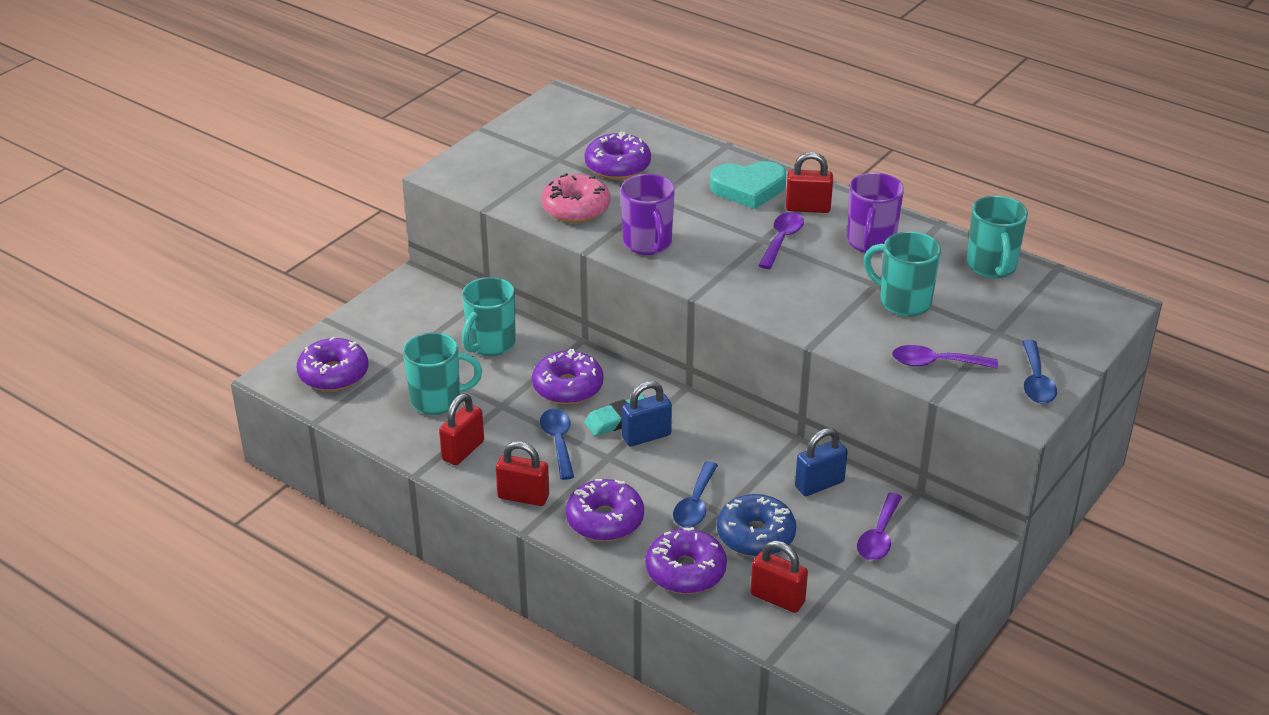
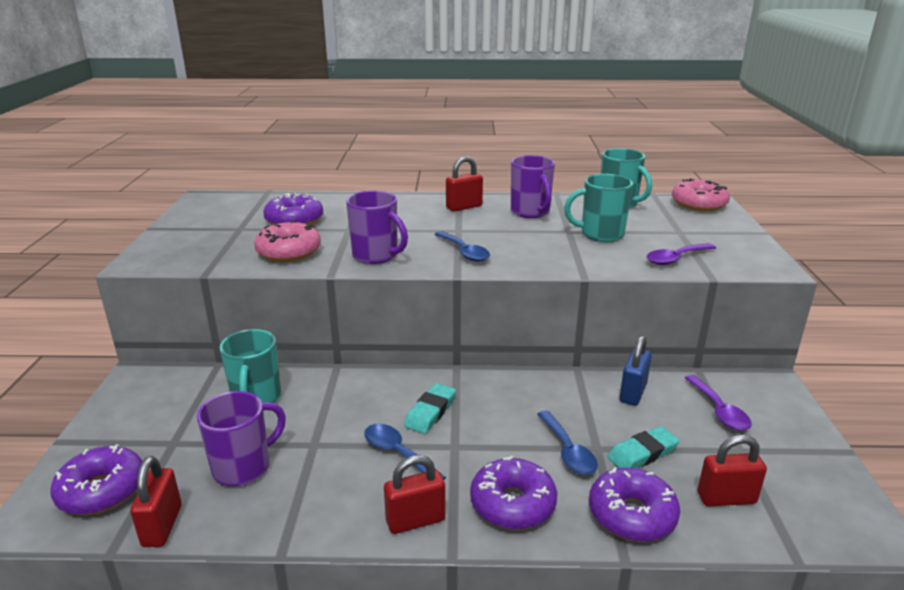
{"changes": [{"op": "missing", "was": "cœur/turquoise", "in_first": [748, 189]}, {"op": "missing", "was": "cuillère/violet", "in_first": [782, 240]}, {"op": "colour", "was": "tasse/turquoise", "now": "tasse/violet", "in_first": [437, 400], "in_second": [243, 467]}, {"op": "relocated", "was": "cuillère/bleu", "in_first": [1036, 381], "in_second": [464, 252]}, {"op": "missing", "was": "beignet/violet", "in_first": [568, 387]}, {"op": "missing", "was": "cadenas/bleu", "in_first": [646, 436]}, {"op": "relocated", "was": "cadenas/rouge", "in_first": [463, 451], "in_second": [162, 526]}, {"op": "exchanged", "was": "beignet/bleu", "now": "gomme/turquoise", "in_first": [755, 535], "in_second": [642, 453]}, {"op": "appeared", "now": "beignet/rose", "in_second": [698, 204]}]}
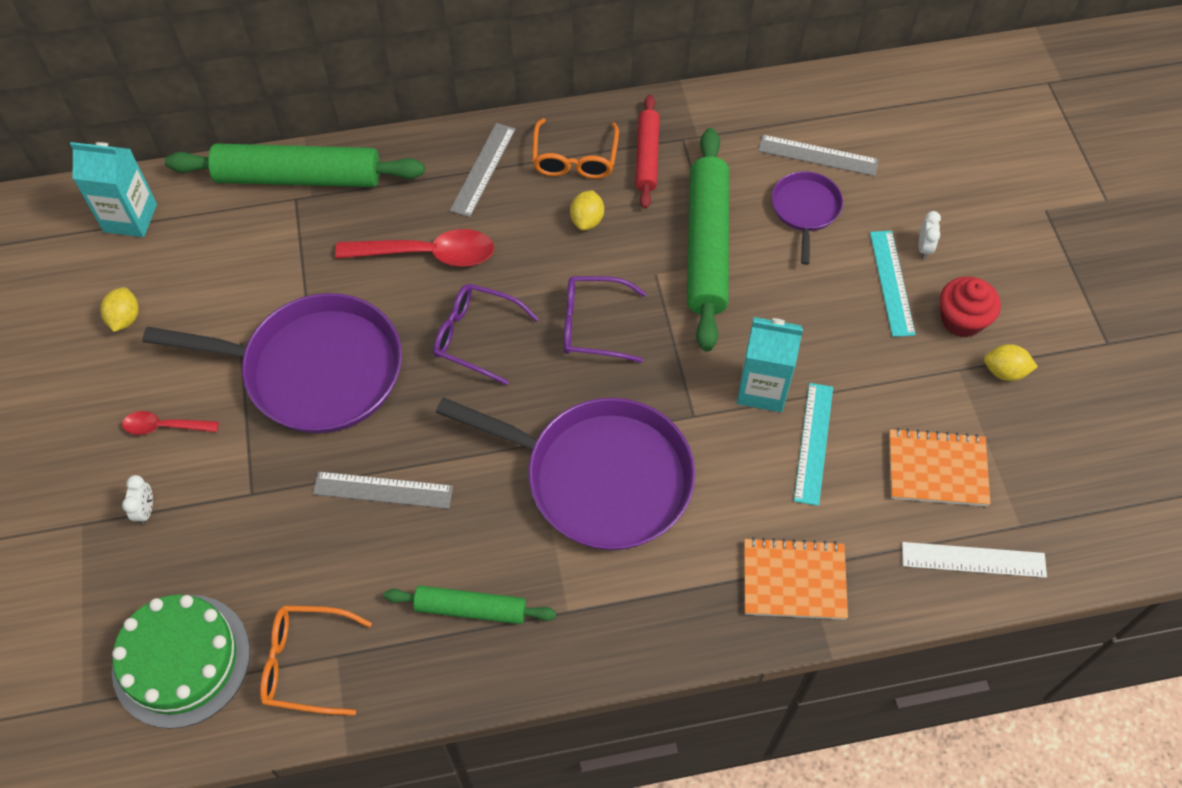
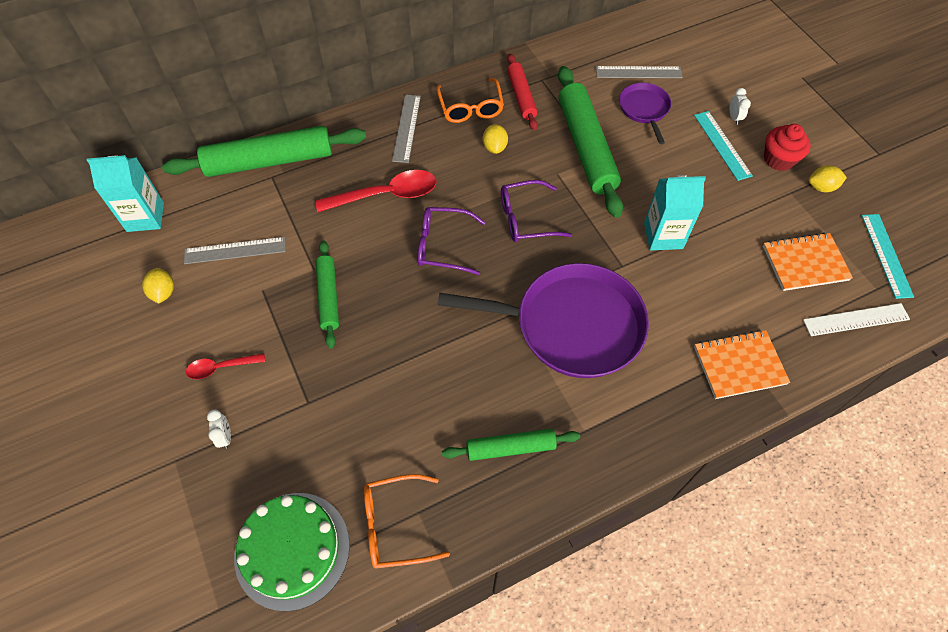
{"changes": [{"op": "exchanged", "was": "poêle/violet", "now": "rouleau à pâtisserie/vert", "in_first": [316, 370], "in_second": [328, 297]}, {"op": "relocated", "was": "règle/turquoise", "in_first": [814, 443], "in_second": [886, 255]}, {"op": "relocated", "was": "règle/gris", "in_first": [383, 490], "in_second": [235, 251]}]}
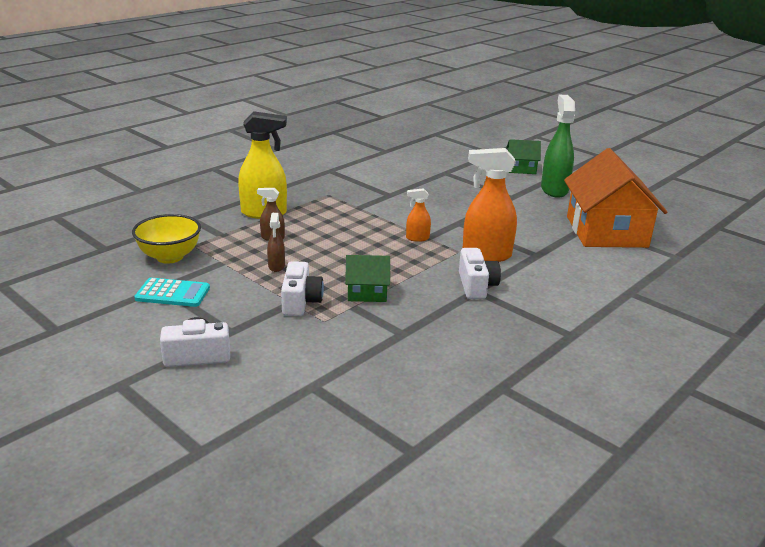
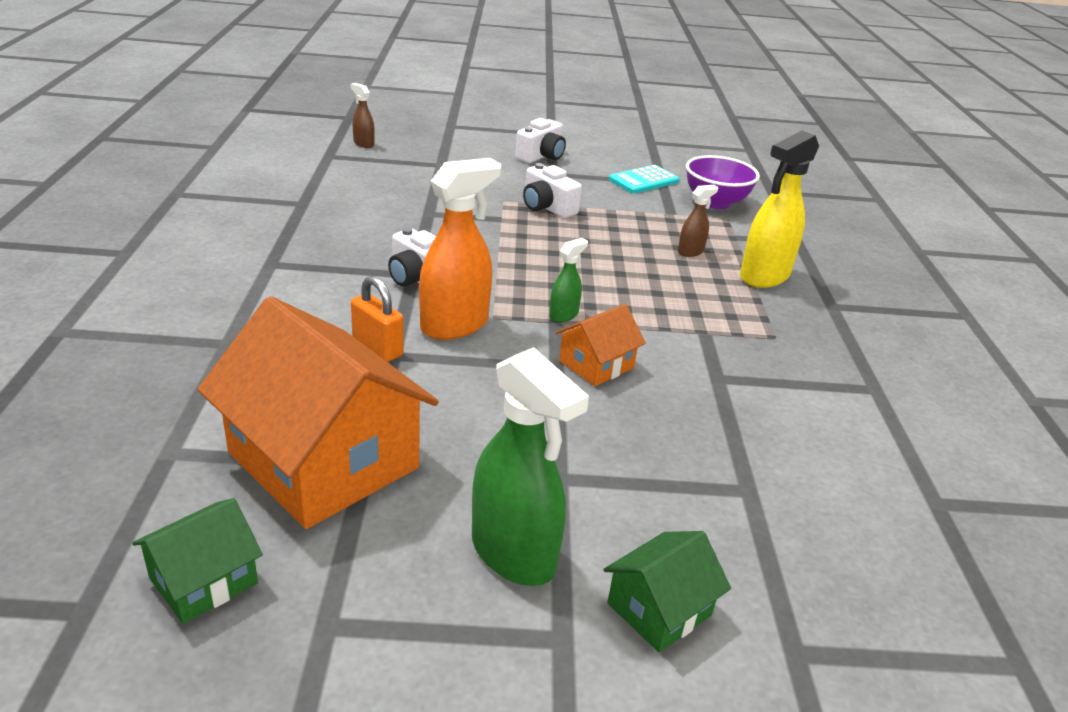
{"changes": [{"op": "colour", "was": "vaporisateur/orange", "now": "vaporisateur/vert", "in_first": [417, 238], "in_second": [564, 315]}, {"op": "relocated", "was": "vaporisateur/marron", "in_first": [276, 266], "in_second": [363, 144]}, {"op": "colour", "was": "bol/jaune", "now": "bol/violet", "in_first": [170, 257], "in_second": [715, 202]}, {"op": "relocated", "was": "maison/vert", "in_first": [367, 292], "in_second": [203, 580]}, {"op": "appeared", "now": "cadenas/orange", "in_second": [377, 347]}, {"op": "appeared", "now": "maison/orange", "in_second": [596, 364]}]}
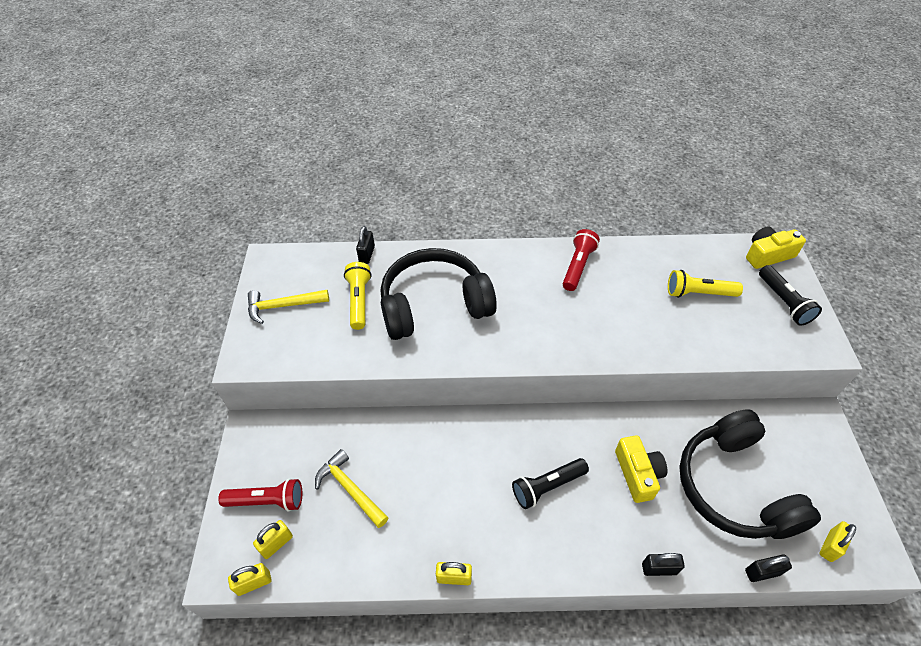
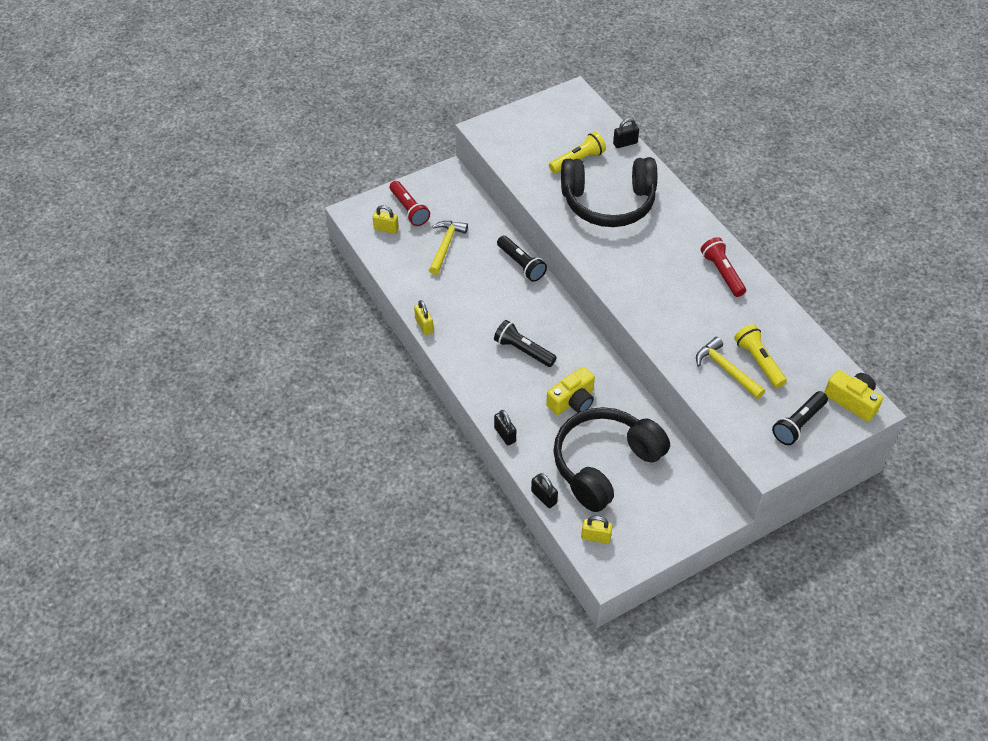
{"changes": [{"op": "spun", "was": "lampe de poche/rouge", "in_first": [578, 266], "in_second": [722, 273], "clockwise": -105}, {"op": "spun", "was": "casque audio/noir", "in_first": [434, 305], "in_second": [608, 203], "clockwise": 135}, {"op": "relocated", "was": "marteau/jaune", "in_first": [283, 306], "in_second": [726, 369]}, {"op": "missing", "was": "cadenas/jaune", "in_first": [254, 583]}, {"op": "appeared", "now": "lampe de poche/noir", "in_second": [521, 264]}]}
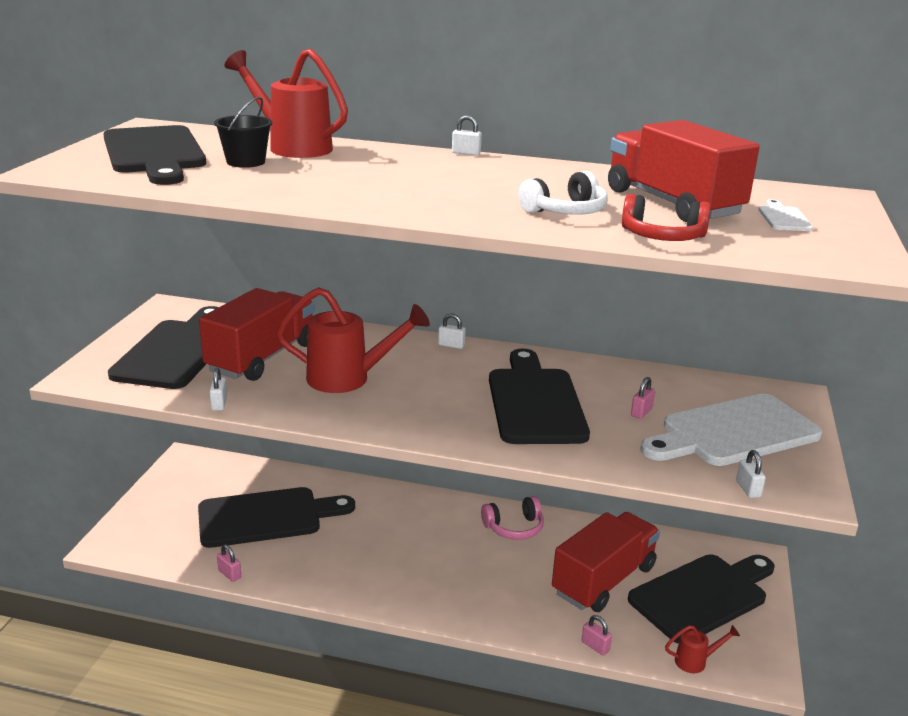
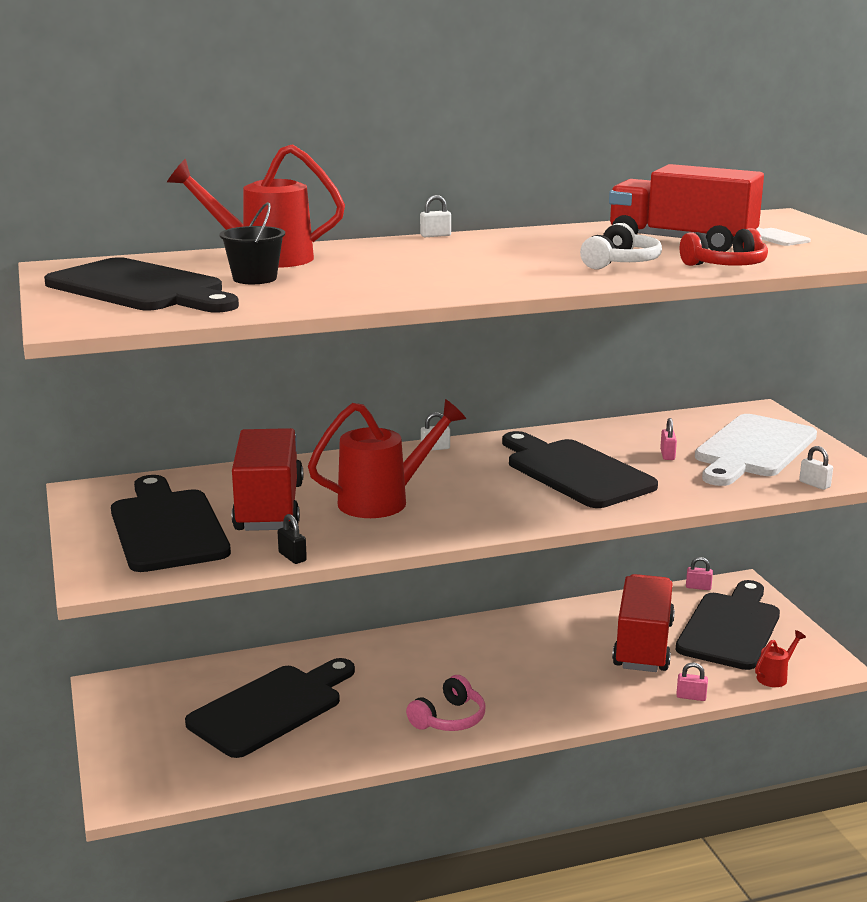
{"changes": [{"op": "colour", "was": "cadenas/blanc", "now": "cadenas/noir", "in_first": [219, 404], "in_second": [292, 557]}, {"op": "relocated", "was": "casque audio/rose", "in_first": [514, 528], "in_second": [449, 719]}, {"op": "relocated", "was": "cadenas/rose", "in_first": [229, 574], "in_second": [698, 587]}]}
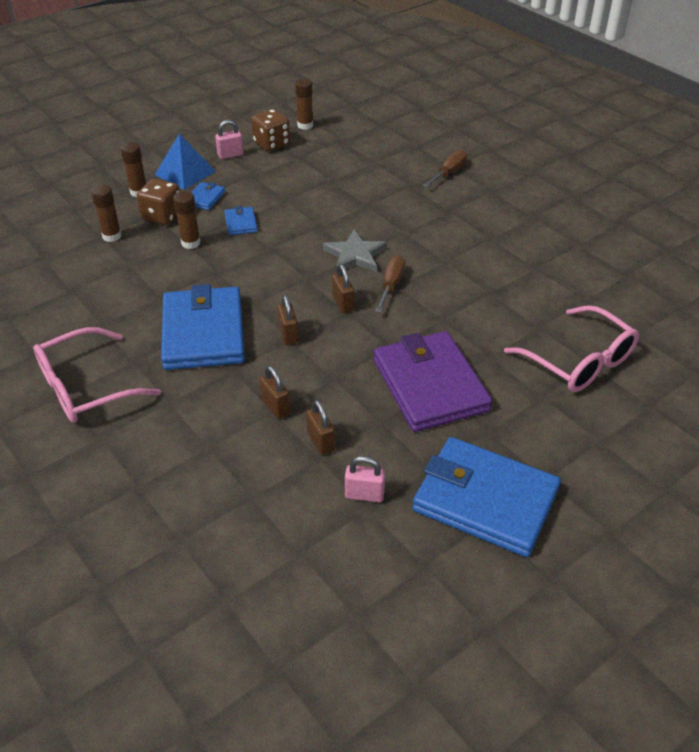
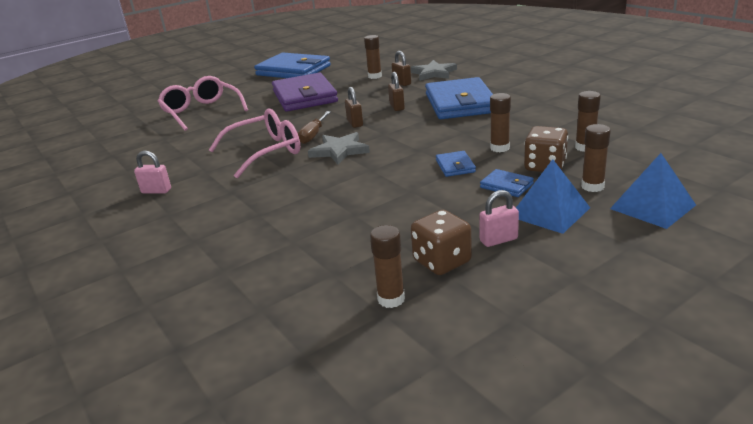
{"changes": [{"op": "missing", "was": "tournevis/marron", "in_first": [449, 173]}, {"op": "spun", "was": "portefeuille/bleu", "in_first": [205, 198], "in_second": [506, 186], "clockwise": -75}, {"op": "relocated", "was": "lunettes/rose", "in_first": [85, 388], "in_second": [266, 152]}, {"op": "exchanged", "was": "cadenas/marron", "now": "bâton de colle/marron", "in_first": [320, 441], "in_second": [375, 76]}, {"op": "relocated", "was": "cadenas/rose", "in_first": [364, 495], "in_second": [156, 191]}, {"op": "appeared", "now": "étoile/gris", "in_second": [434, 73]}, {"op": "appeared", "now": "pyramide/bleu", "in_second": [652, 206]}]}
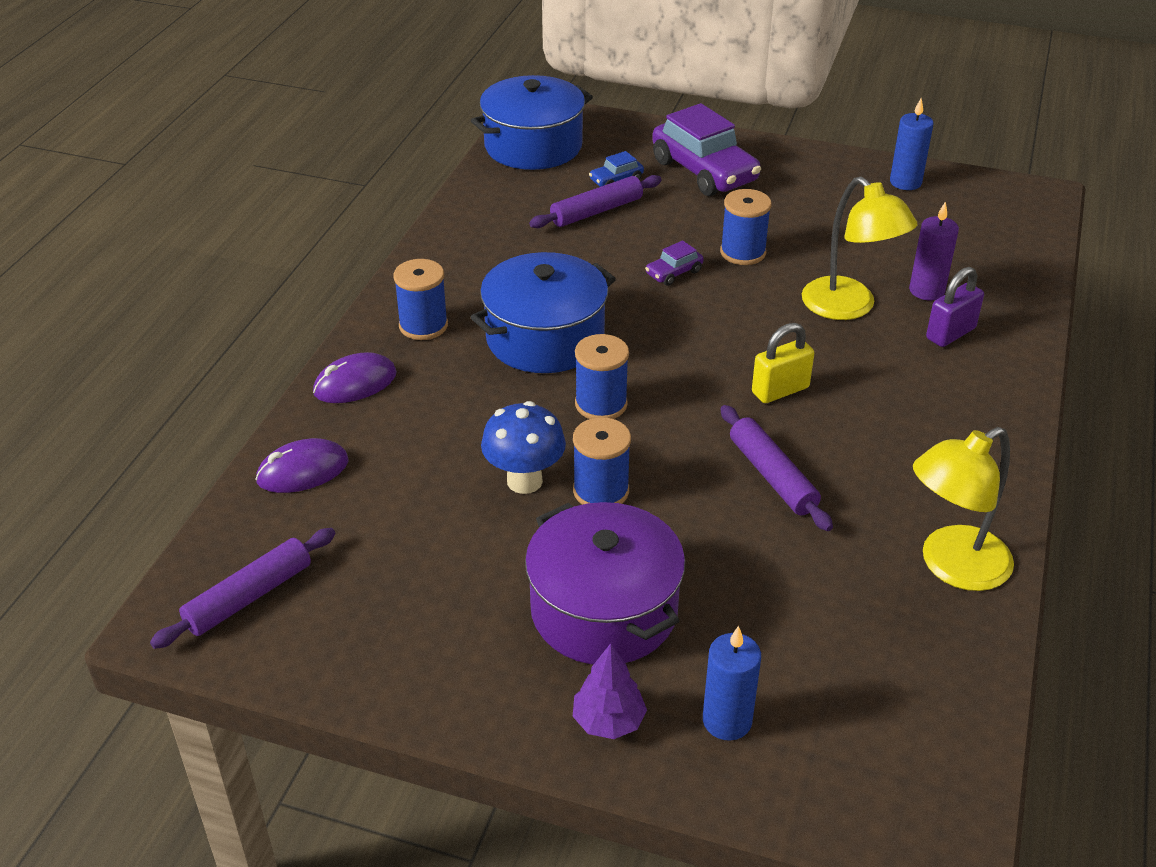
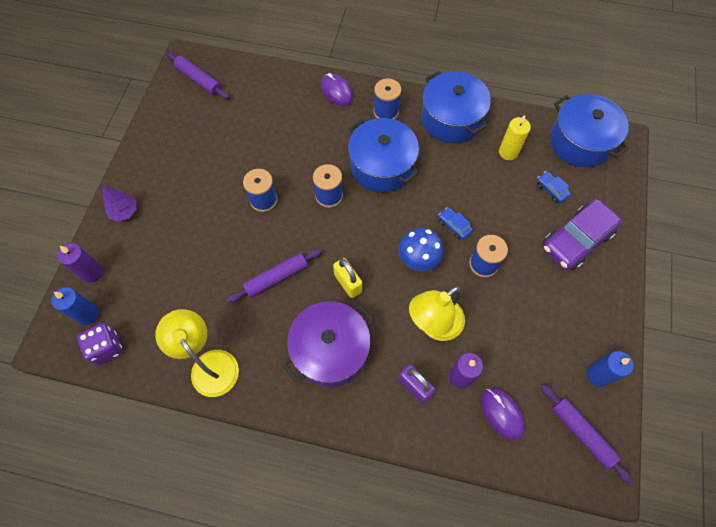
{"changes": [{"op": "relocated", "was": "rouleau à pâtisserie/violet", "in_first": [596, 211], "in_second": [581, 433]}, {"op": "colour", "was": "voiture/violet", "now": "voiture/bleu", "in_first": [674, 273], "in_second": [454, 226]}, {"op": "relocated", "was": "champignon/bleu", "in_first": [524, 481], "in_second": [418, 261]}, {"op": "relocated", "was": "souris/violet", "in_first": [303, 471], "in_second": [502, 413]}, {"op": "relocated", "was": "marmite/violet", "in_first": [604, 610], "in_second": [330, 350]}, {"op": "relocated", "was": "bougie/bleu", "in_first": [727, 721], "in_second": [88, 314]}, {"op": "appeared", "now": "marmite/bleu", "in_second": [451, 119]}, {"op": "appeared", "now": "bougie/jaune", "in_second": [508, 152]}, {"op": "appeared", "now": "bougie/violet", "in_second": [92, 273]}, {"op": "appeared", "now": "dé/violet", "in_second": [107, 348]}]}
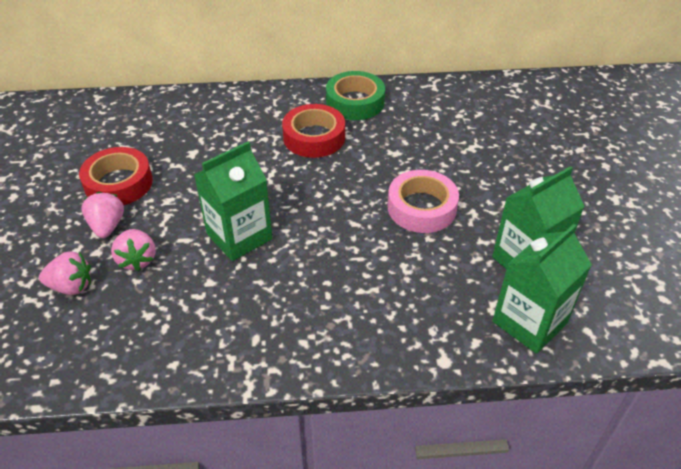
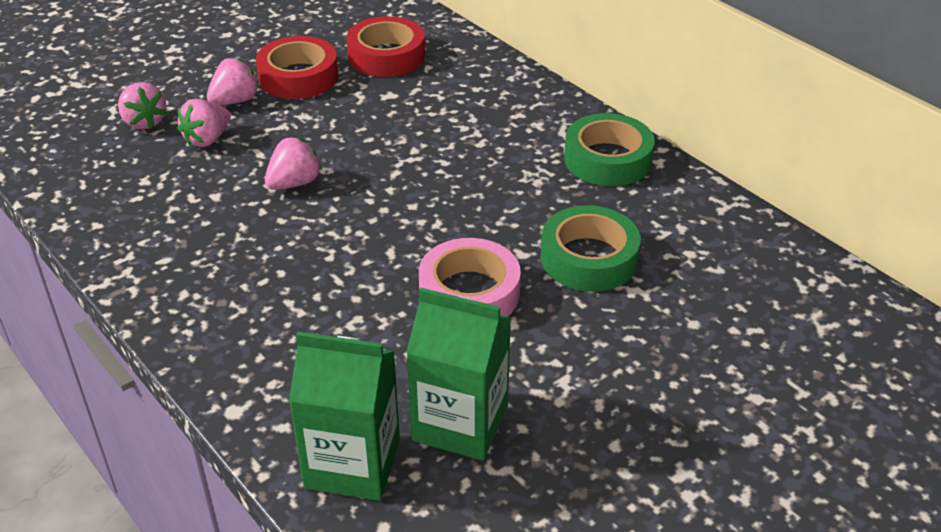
{"changes": [{"op": "relocated", "was": "ruban adhésif/rouge", "in_first": [314, 137], "in_second": [386, 56]}, {"op": "exchanged", "was": "brique de lait/vert", "now": "fraise/rose", "in_first": [239, 236], "in_second": [294, 183]}, {"op": "appeared", "now": "ruban adhésif/vert", "in_second": [589, 258]}]}
